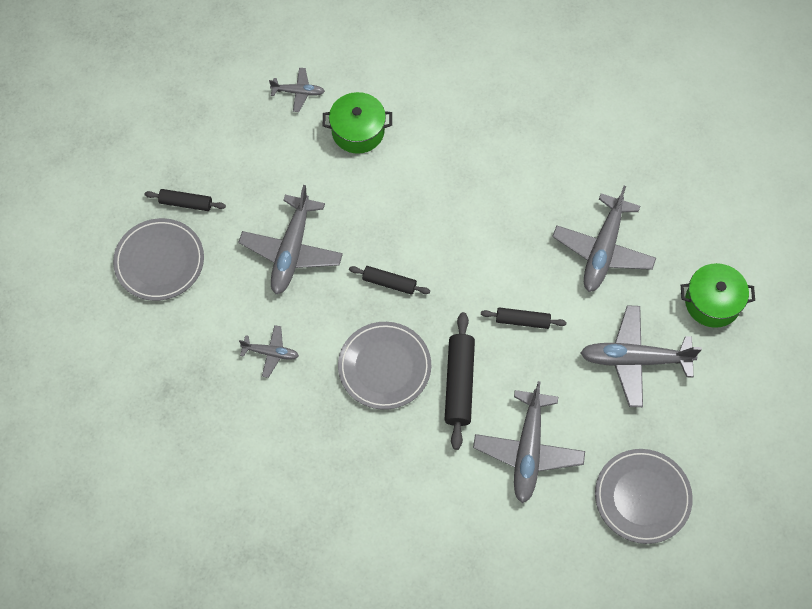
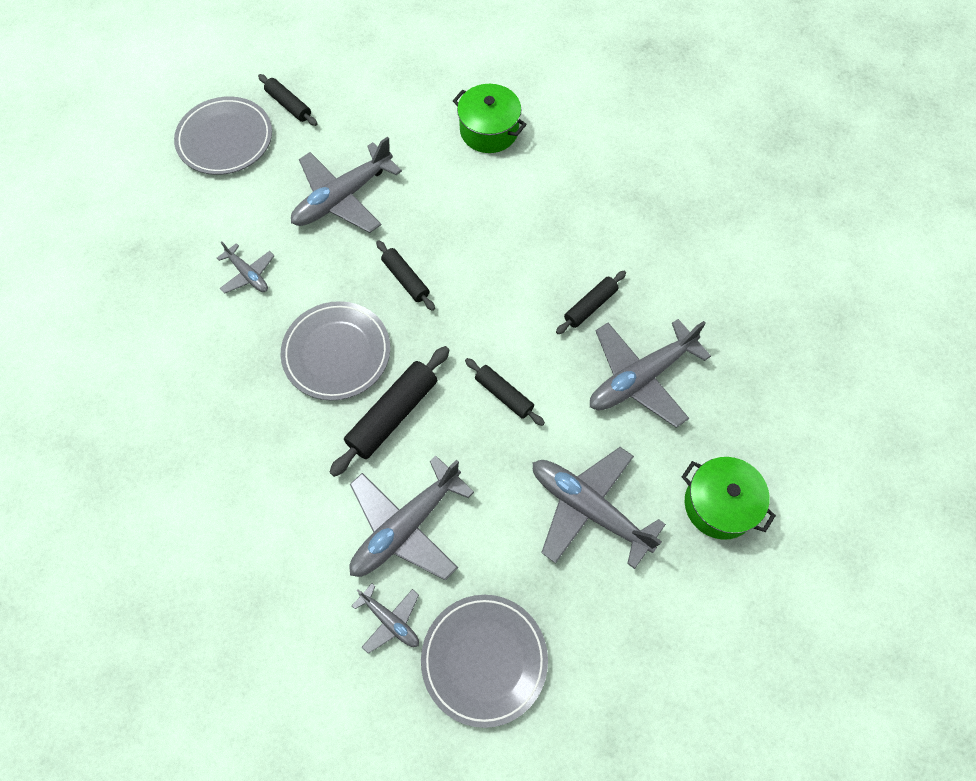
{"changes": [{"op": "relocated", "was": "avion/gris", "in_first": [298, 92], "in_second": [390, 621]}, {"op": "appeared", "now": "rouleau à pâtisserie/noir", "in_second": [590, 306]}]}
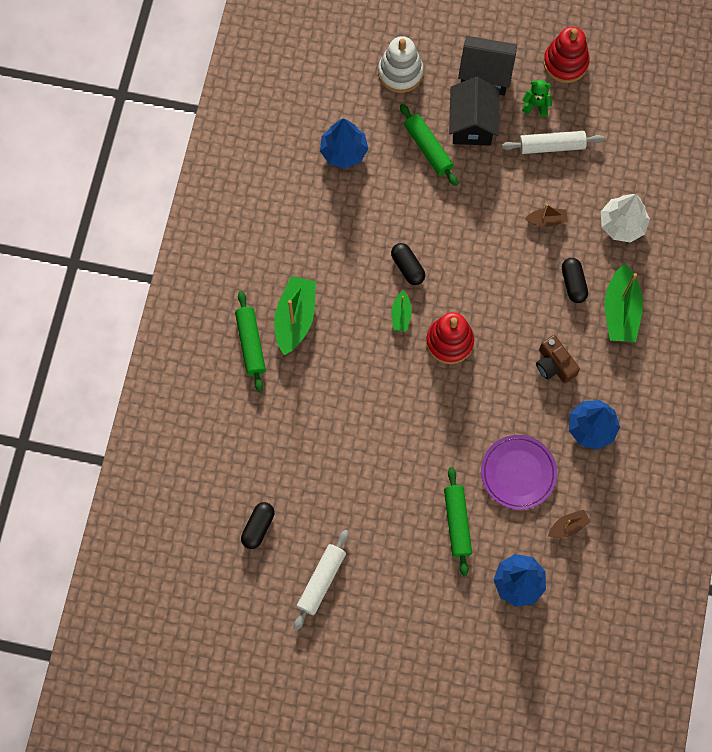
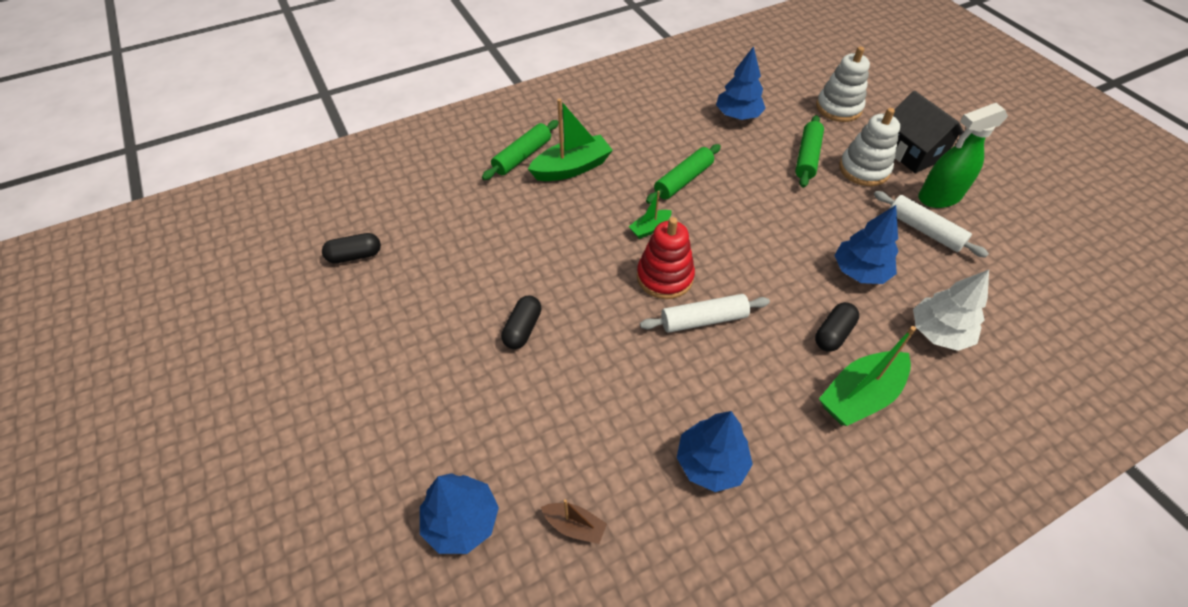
{"changes": [{"op": "missing", "was": "jouet à empiler/rouge", "in_first": [565, 63]}, {"op": "exchanged", "was": "maison/noir", "now": "jouet à empiler/blanc", "in_first": [472, 124], "in_second": [864, 169]}, {"op": "exchanged", "was": "ours en peluche/vert", "now": "vaporisateur/vert", "in_first": [536, 105], "in_second": [939, 197]}, {"op": "exchanged", "was": "bateau/marron", "now": "arbre/bleu", "in_first": [546, 220], "in_second": [860, 271]}, {"op": "relocated", "was": "gélule/noir", "in_first": [407, 267], "in_second": [522, 329]}, {"op": "missing", "was": "appareil photo/marron", "in_first": [554, 365]}, {"op": "missing", "was": "assiette/violet", "in_first": [518, 473]}, {"op": "relocated", "was": "rouleau à pâtisserie/vert", "in_first": [457, 523], "in_second": [683, 180]}, {"op": "relocated", "was": "rouleau à pâtisserie/blanc", "in_first": [321, 581], "in_second": [703, 319]}]}
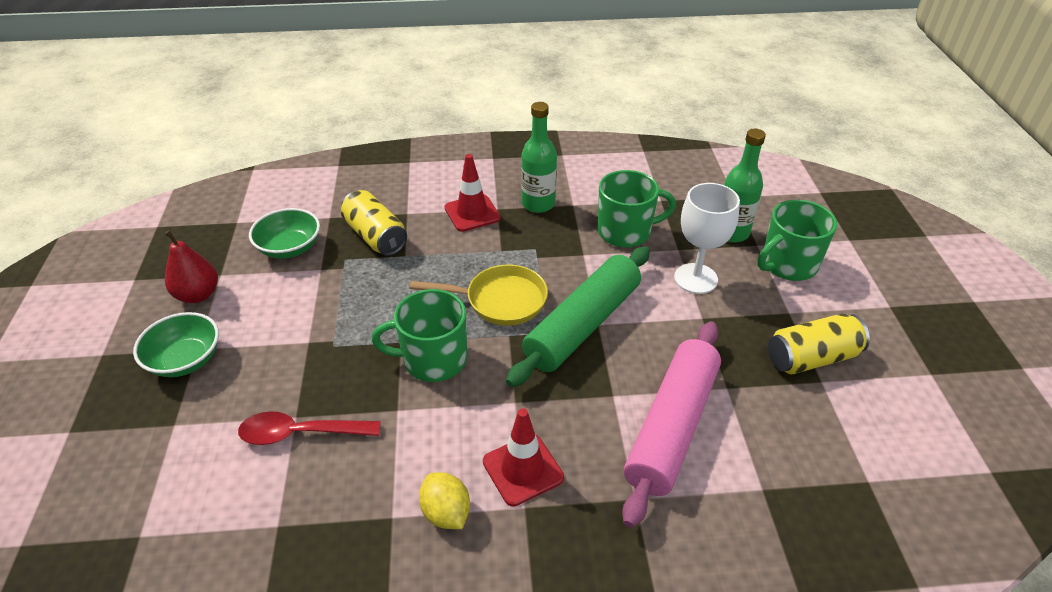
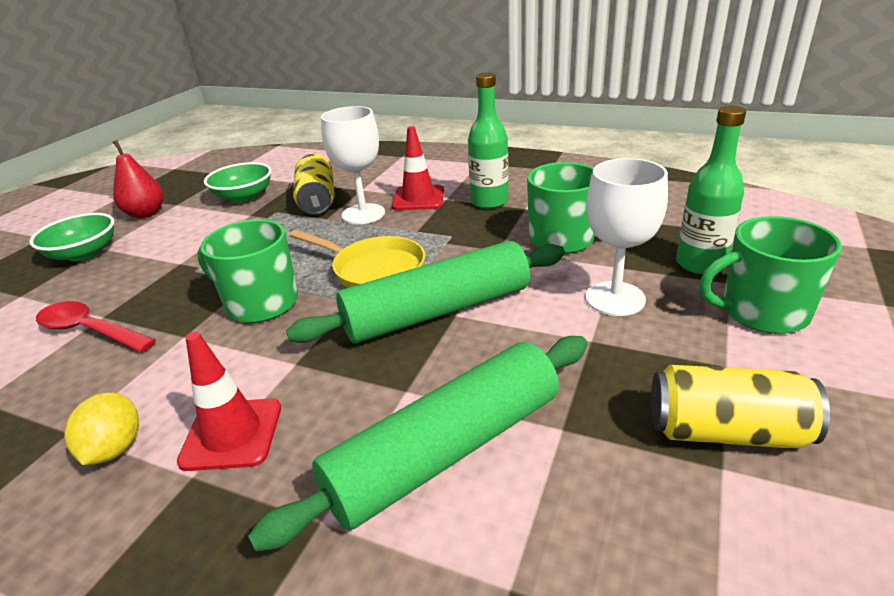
{"changes": [{"op": "colour", "was": "rouleau à pâtisserie/rose", "now": "rouleau à pâtisserie/vert", "in_first": [671, 427], "in_second": [446, 450]}, {"op": "appeared", "now": "verre à pied/blanc", "in_second": [363, 214]}]}
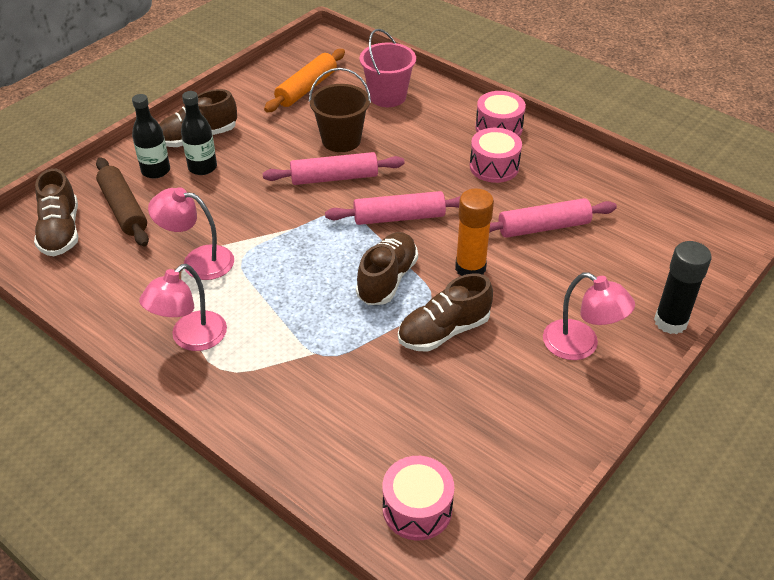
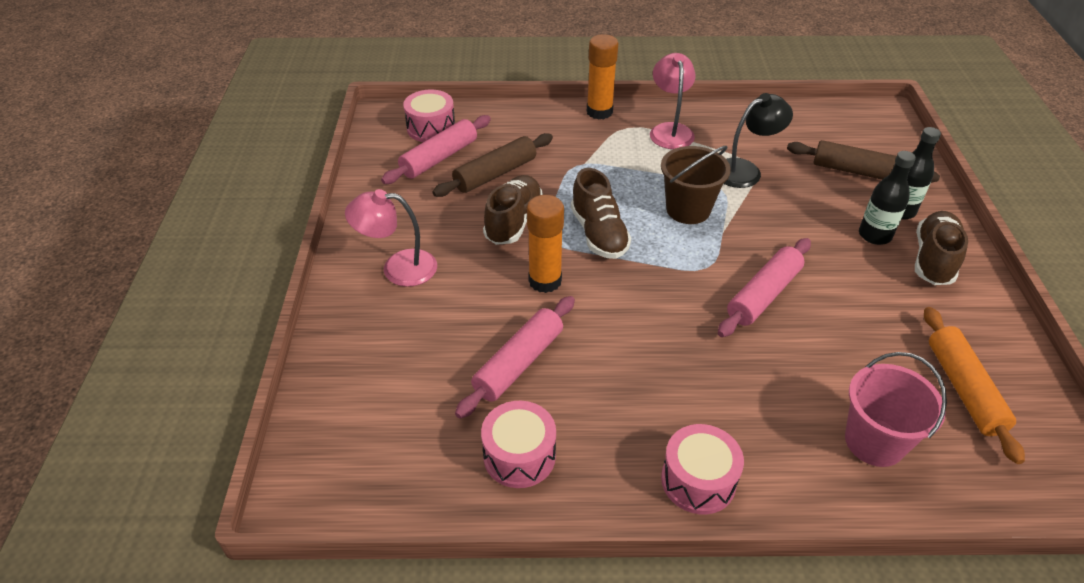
{"changes": [{"op": "relocated", "was": "seau/marron", "in_first": [341, 140], "in_second": [688, 209]}, {"op": "relocated", "was": "tambour/rose", "in_first": [494, 166], "in_second": [519, 456]}, {"op": "missing", "was": "chaussure/marron", "in_first": [61, 232]}, {"op": "colour", "was": "lampe/rose", "now": "lampe/noir", "in_first": [198, 261], "in_second": [745, 170]}, {"op": "relocated", "was": "rouleau à pâtisserie/rose", "in_first": [399, 217], "in_second": [439, 158]}, {"op": "missing", "was": "bâton de colle/noir", "in_first": [670, 322]}, {"op": "appeared", "now": "bâton de colle/orange", "in_second": [599, 112]}, {"op": "appeared", "now": "rouleau à pâtisserie/marron", "in_second": [495, 174]}]}
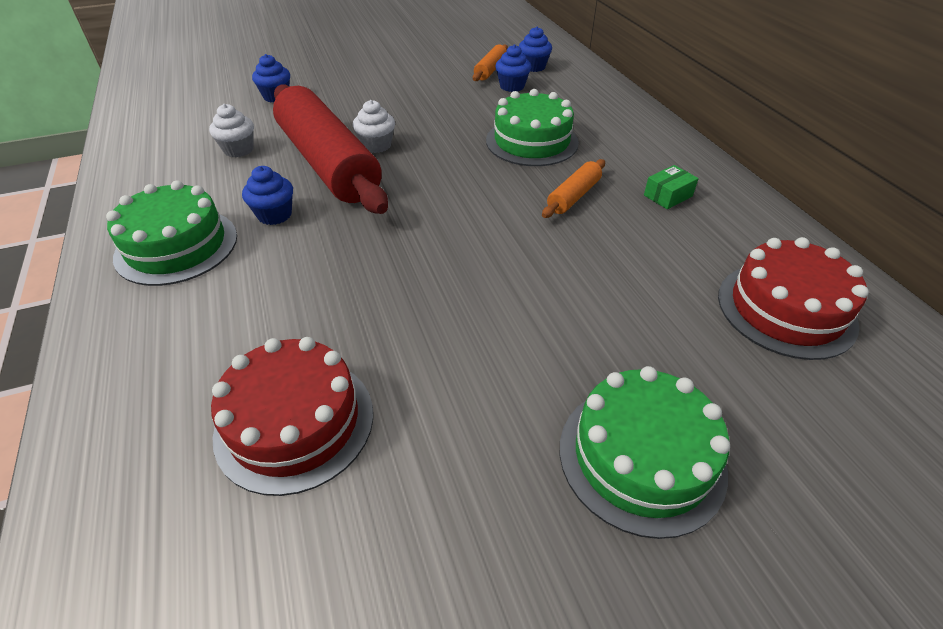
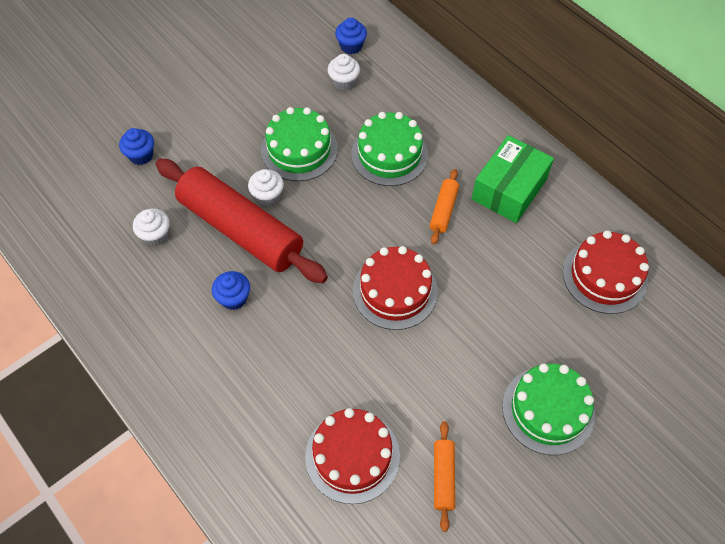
{"changes": [{"op": "relocated", "was": "rouleau à pâtisserie/orange", "in_first": [490, 70], "in_second": [443, 477]}, {"op": "colour", "was": "muffin/bleu", "now": "muffin/blanc", "in_first": [512, 86], "in_second": [344, 82]}, {"op": "size", "was": "boîte/vert", "in_first": [668, 196], "in_second": [509, 189], "ratio": 2.21}, {"op": "relocated", "was": "gâteau/vert", "in_first": [177, 246], "in_second": [299, 149]}, {"op": "appeared", "now": "gâteau/rouge", "in_second": [395, 291]}]}
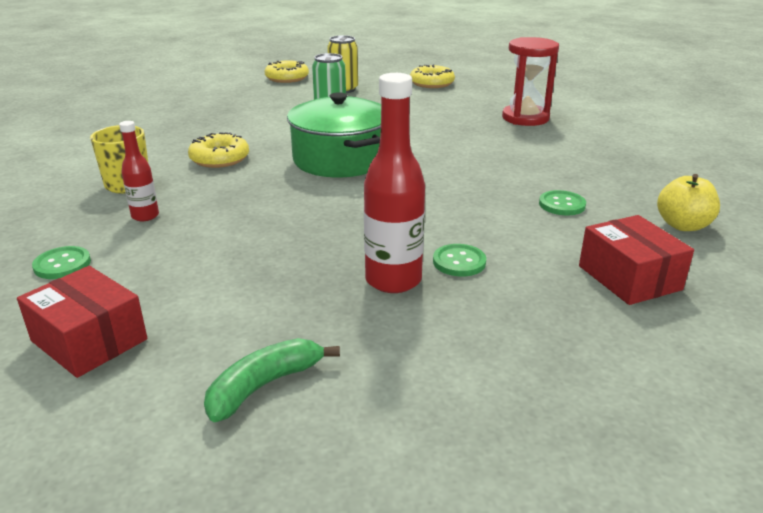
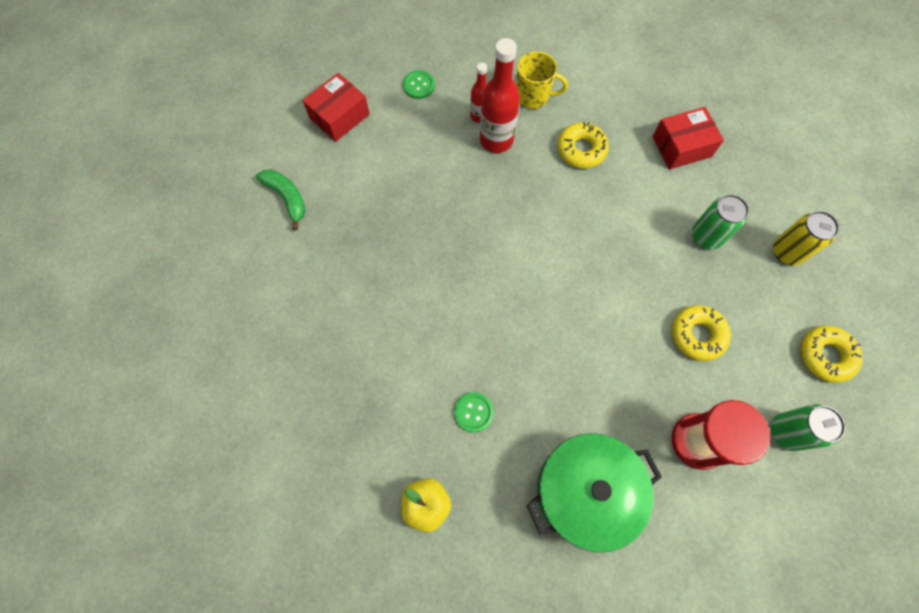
{"changes": [{"op": "relocated", "was": "beignet/jaune", "in_first": [287, 78], "in_second": [697, 335]}, {"op": "relocated", "was": "bouteille/rouge", "in_first": [393, 280], "in_second": [496, 140]}, {"op": "relocated", "was": "marmite/vert", "in_first": [340, 159], "in_second": [585, 491]}, {"op": "relocated", "was": "boîte/rouge", "in_first": [629, 278], "in_second": [681, 146]}, {"op": "missing", "was": "bouton/vert", "in_first": [459, 262]}, {"op": "appeared", "now": "canette/vert", "in_second": [786, 432]}]}
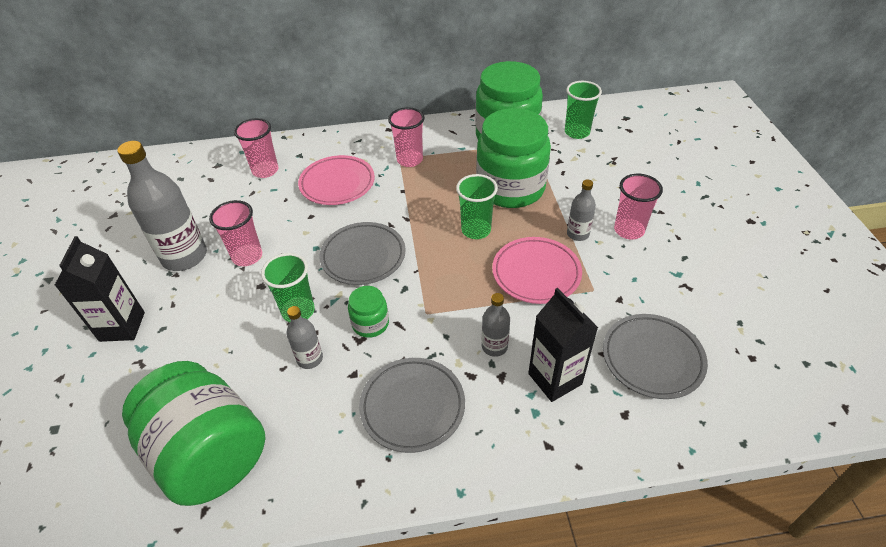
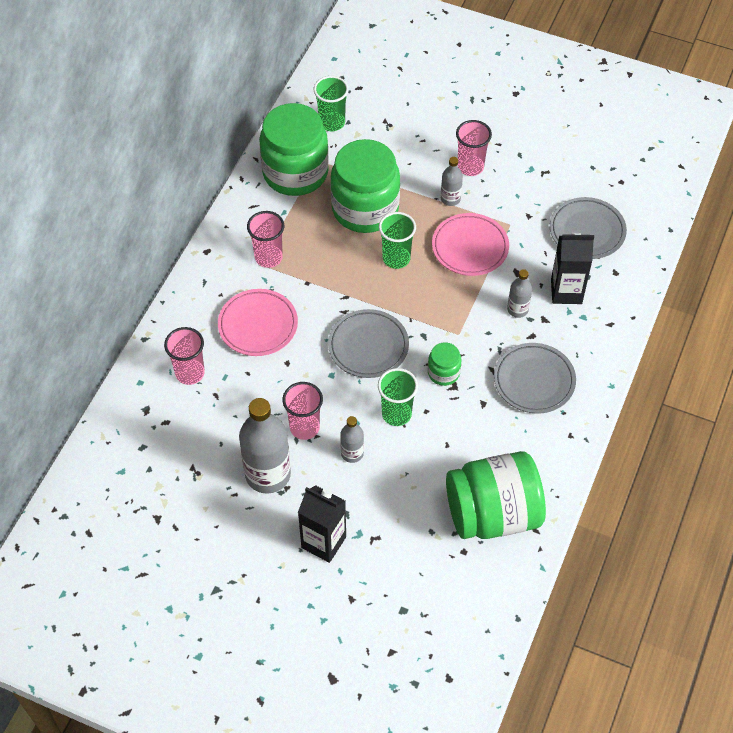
{"changes": [{"op": "relocated", "was": "bouteille/gris", "in_first": [310, 359], "in_second": [352, 453]}]}
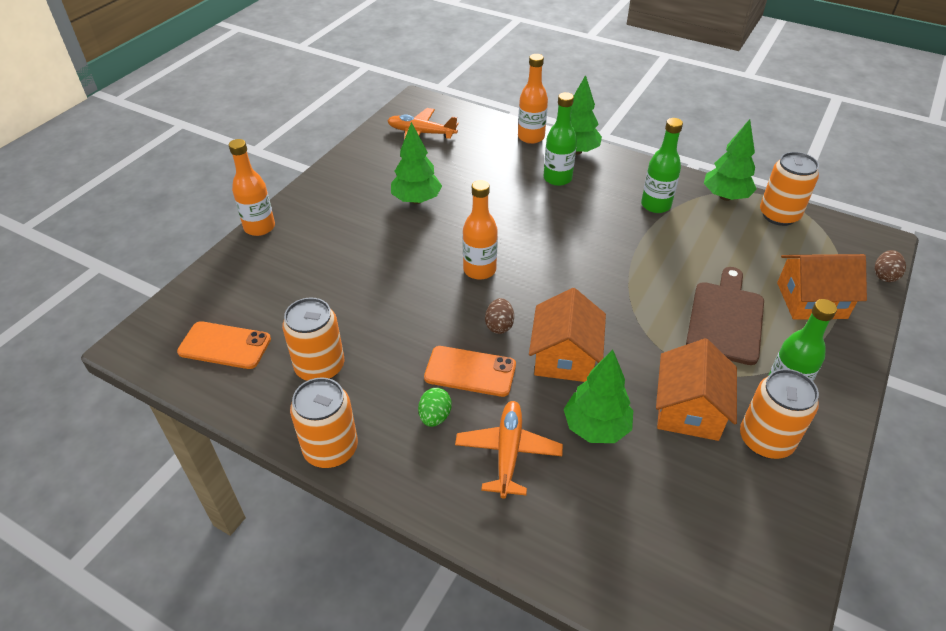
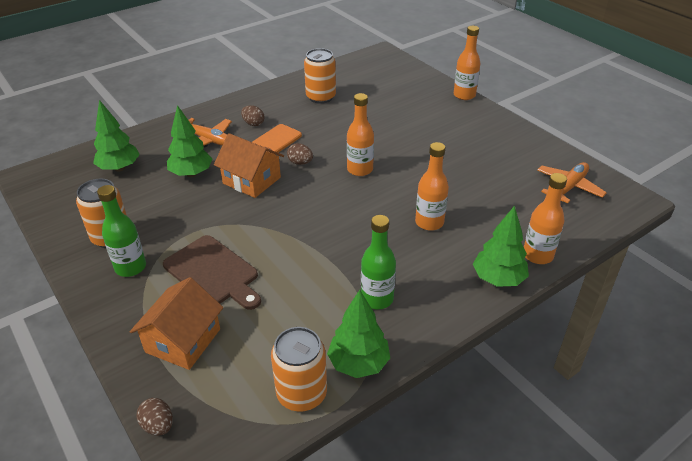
{"changes": [{"op": "missing", "was": "bouteille/vert", "in_first": [557, 178]}, {"op": "relocated", "was": "arbre/vert", "in_first": [416, 200], "in_second": [119, 168]}, {"op": "missing", "was": "téléphone/orange", "in_first": [225, 345]}, {"op": "missing", "was": "maison/orange", "in_first": [689, 409]}, {"op": "missing", "was": "canette/orange", "in_first": [331, 449]}, {"op": "colour", "was": "œuf/vert", "now": "œuf/marron", "in_first": [435, 416], "in_second": [253, 124]}, {"op": "appeared", "now": "bouteille/orange", "in_second": [429, 222]}]}
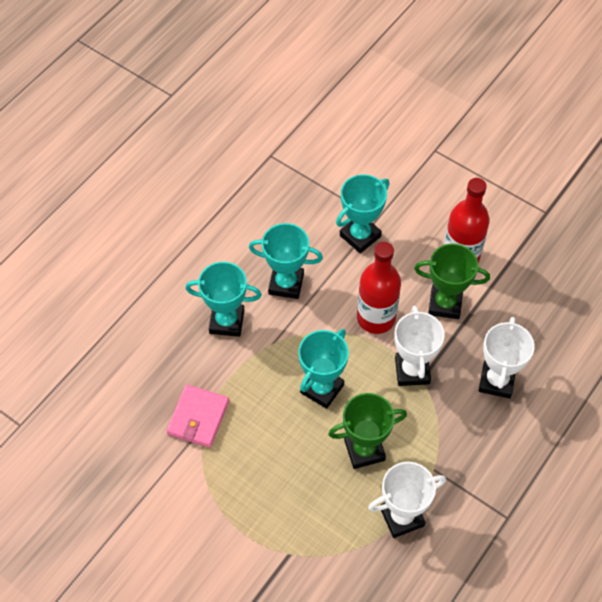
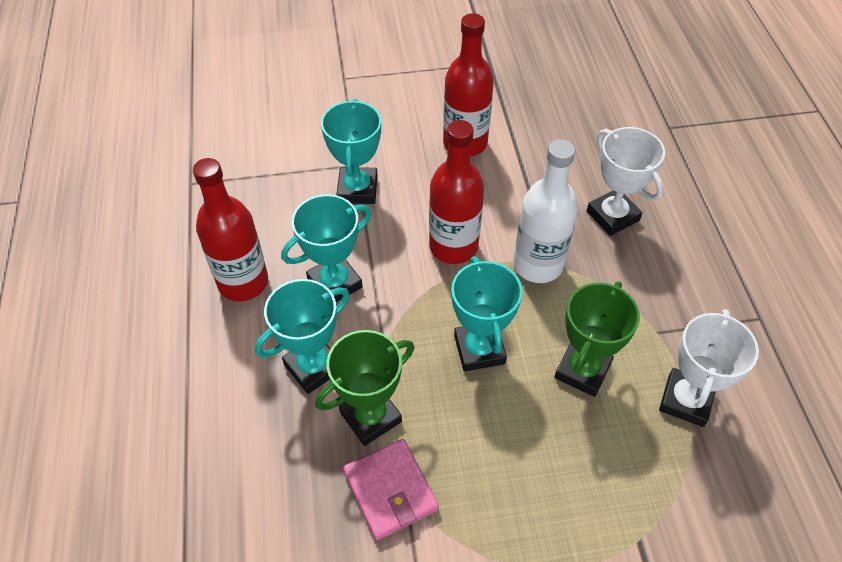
{"changes": [{"op": "relocated", "was": "trophée/vert", "in_first": [445, 304], "in_second": [370, 417]}, {"op": "exchanged", "was": "trophée/blanc", "now": "bouteille/blanc", "in_first": [412, 371], "in_second": [537, 265]}, {"op": "appeared", "now": "bouteille/rouge", "in_second": [243, 282]}]}
